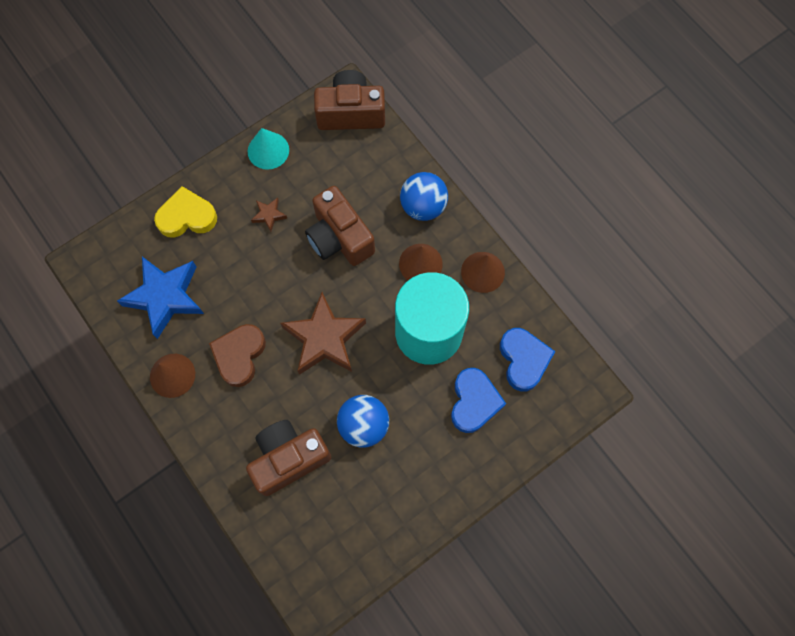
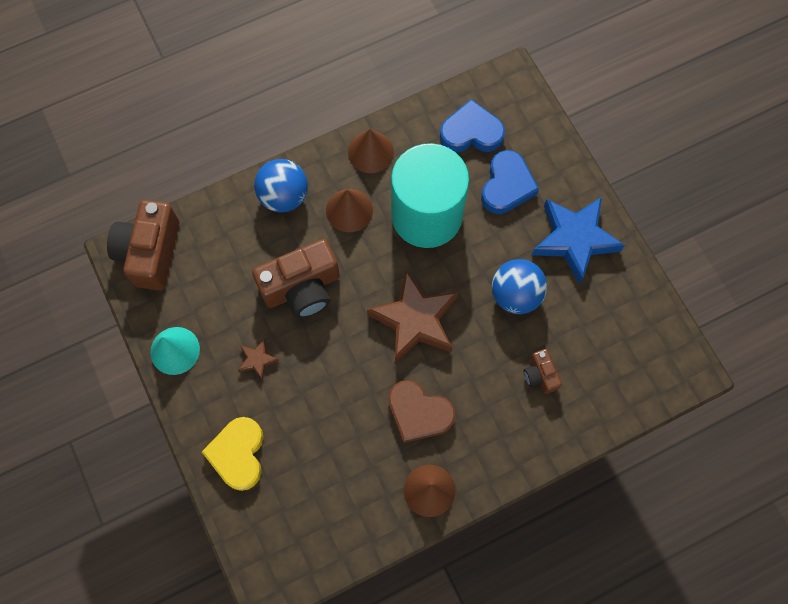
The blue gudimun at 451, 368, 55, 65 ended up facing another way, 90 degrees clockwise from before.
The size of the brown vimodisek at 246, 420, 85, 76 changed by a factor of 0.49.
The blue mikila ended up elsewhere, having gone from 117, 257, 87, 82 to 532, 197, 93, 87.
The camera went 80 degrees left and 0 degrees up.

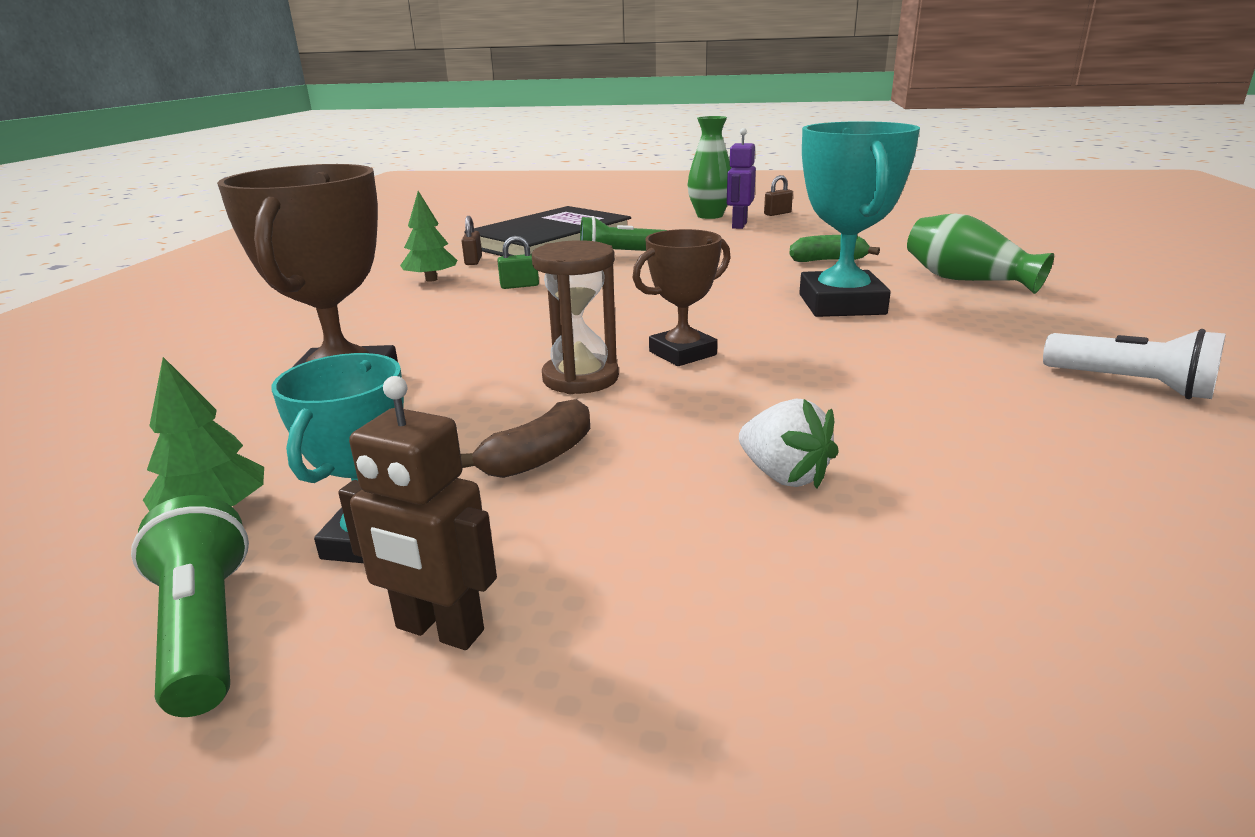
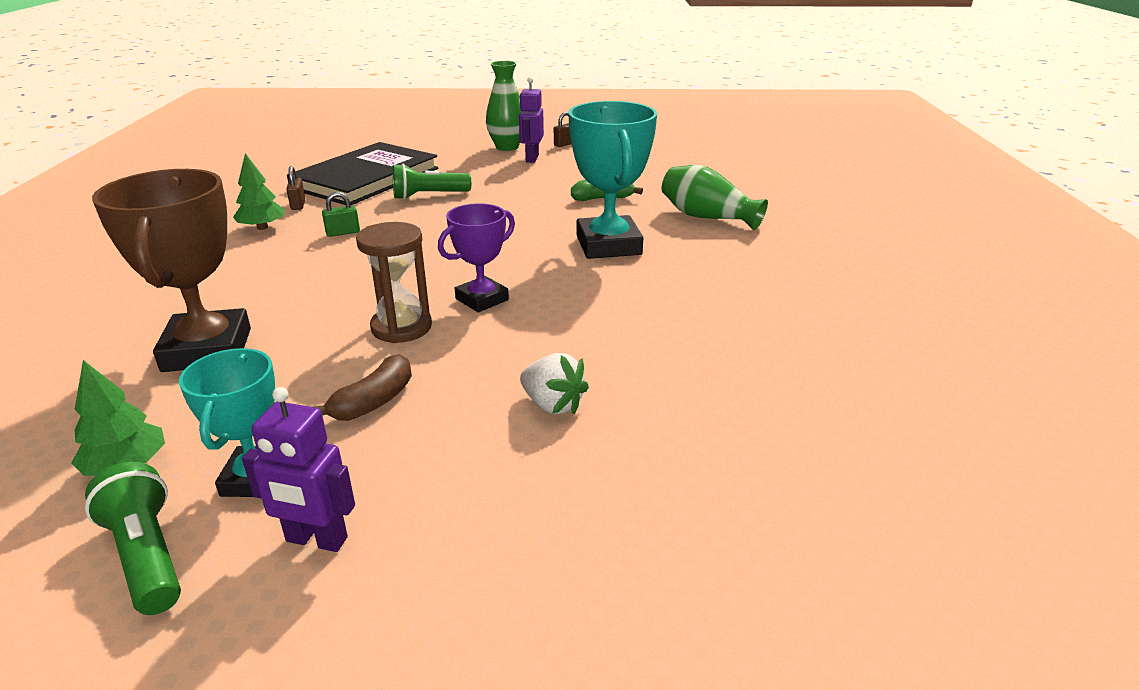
What was the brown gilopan at 338, 376, 159, 274 turned into the purple gilopan at 242, 387, 113, 165.
What was the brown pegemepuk at 632, 229, 99, 137 turned into the purple pegemepuk at 438, 203, 77, 109.
The second view lost the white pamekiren at 1043, 329, 183, 70.
The camera went 10 degrees left and 5 degrees up.

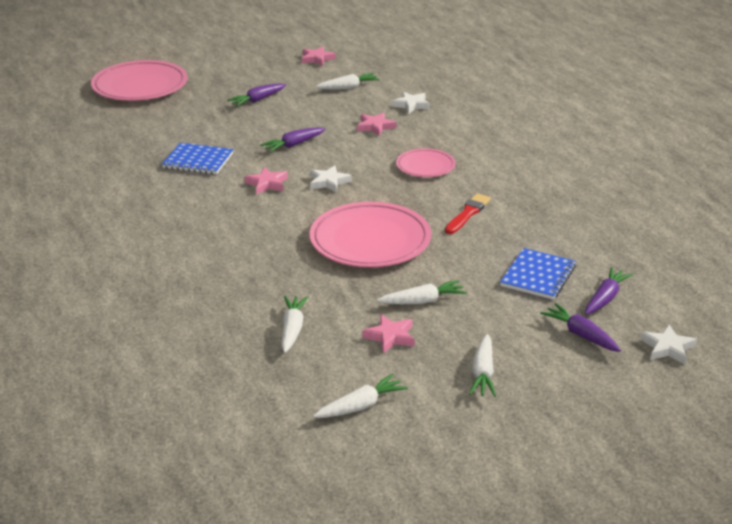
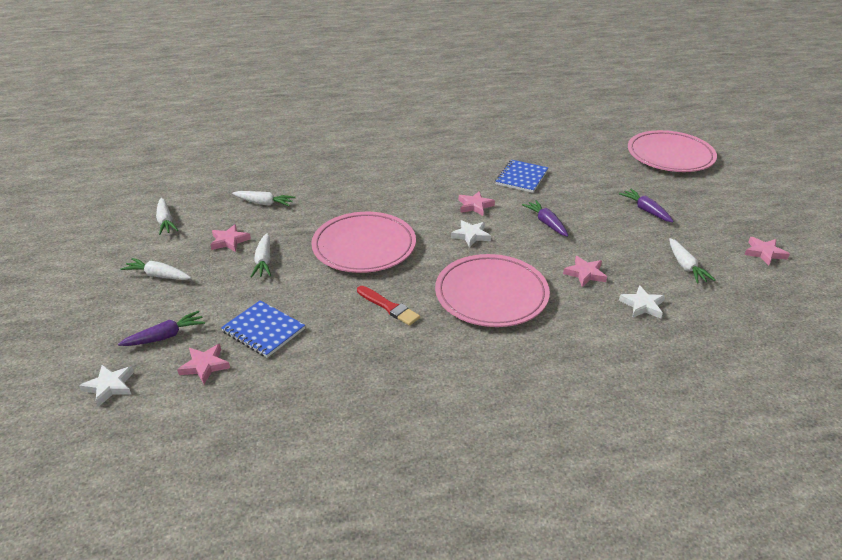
Where the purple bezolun stood at 585, 267, 48, 48, the pink mikila came to stand at 177, 344, 53, 40.
The size of the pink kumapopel at 396, 148, 59, 29 changed by a factor of 1.84.
The camera went 100 degrees right and 5 degrees up.

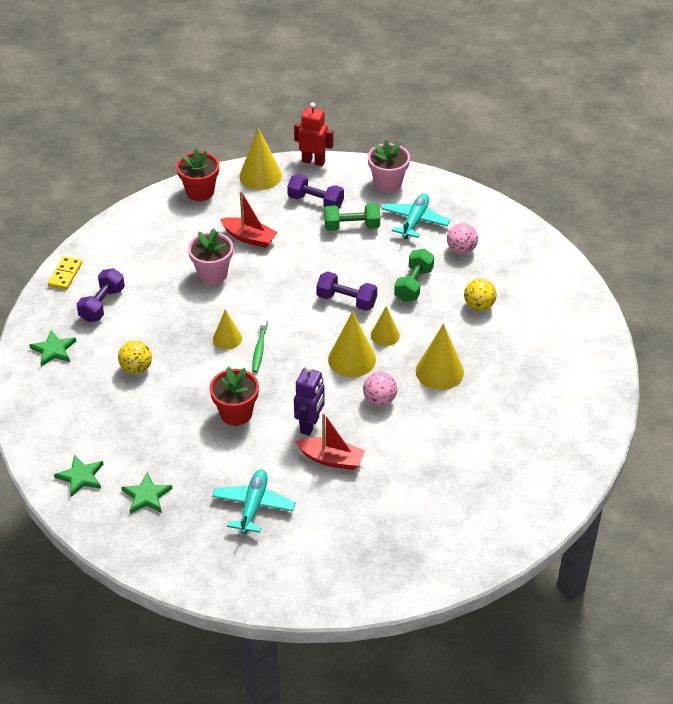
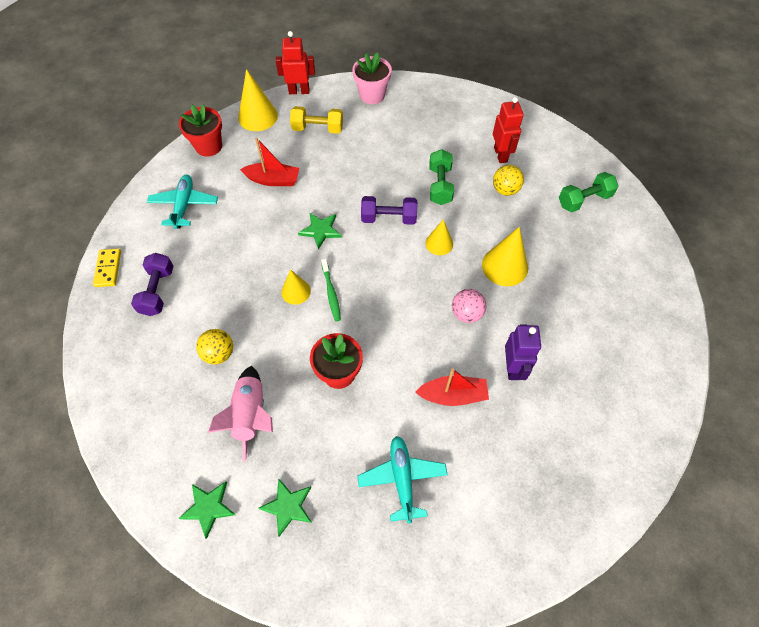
The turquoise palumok ended up elsewhere, having gone from 382, 193, 68, 46 to 147, 175, 71, 54.
The second view gained the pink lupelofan at 208, 366, 65, 96.
What was the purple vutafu at 287, 174, 57, 34 turned into the yellow vutafu at 290, 106, 53, 28.
The green mikila ended up elsewhere, having gone from 29, 330, 47, 37 to 298, 213, 44, 37.
The second view gained the red gilopan at 493, 97, 31, 66.
The purple gilopan ended up elsewhere, having gone from 294, 366, 31, 70 to 505, 324, 36, 56.
The green vutafu ended up elsewhere, having gone from 324, 203, 56, 28 to 559, 172, 60, 40.
The second view lost the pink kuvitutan at 188, 228, 45, 56.
The second view lost the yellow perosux at 328, 311, 48, 66.
The second view lost the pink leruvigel at 447, 223, 31, 31.
The camera went 20 degrees left and 15 degrees up.

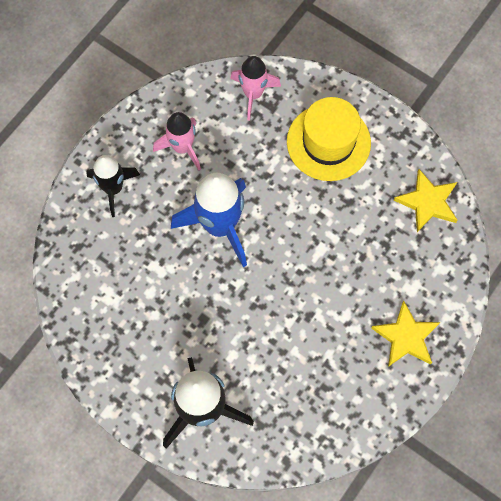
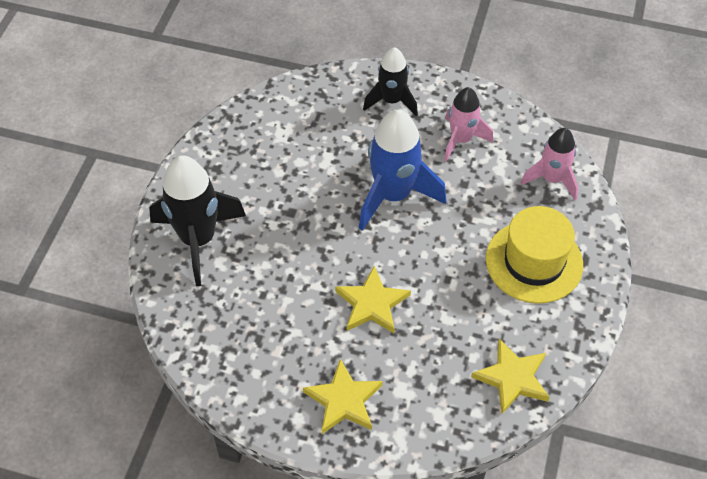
The second view gained the yellow mikila at 335, 265, 76, 68.
The camera went 70 degrees right and 15 degrees down.

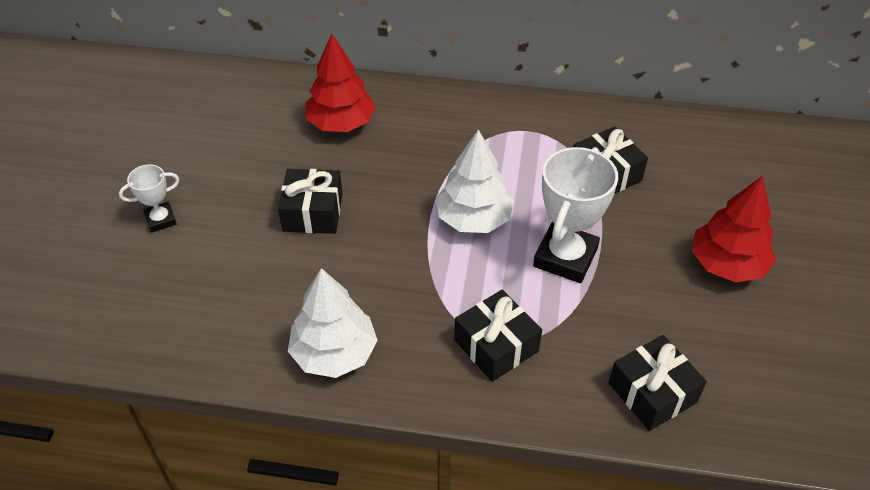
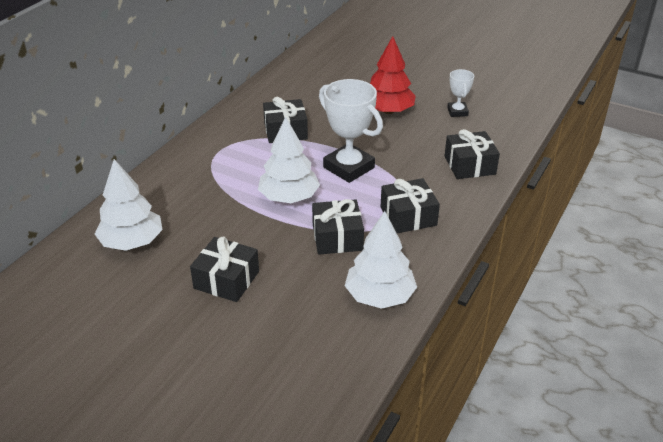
What was the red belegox at 305, 34, 71, 98 turned into the white belegox at 95, 159, 68, 92.
The second view gained the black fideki at 312, 199, 52, 56.
The white pegemepuk ended up elsewhere, having gone from 119, 164, 61, 69 to 447, 69, 27, 48.
The camera went 70 degrees left and 10 degrees down.

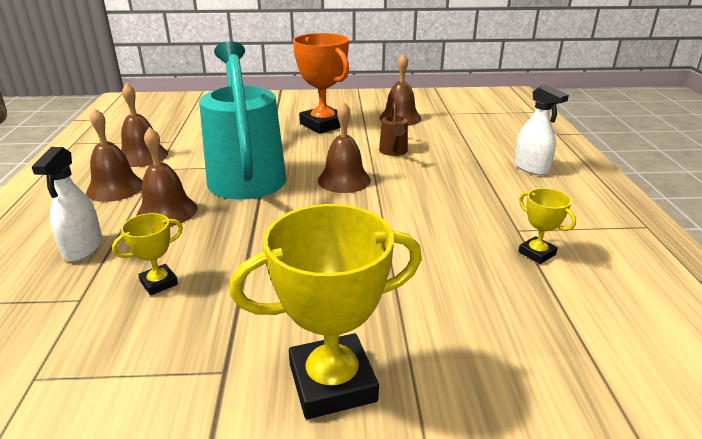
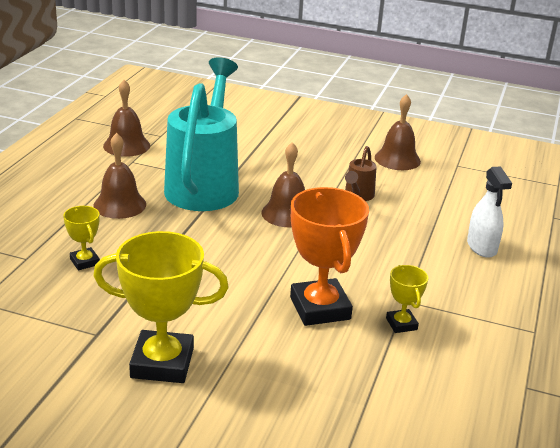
The yellow pegemepuk at 112, 213, 71, 82 ended up facing another way, 75 degrees clockwise from before.
The orange pegemepuk ended up elsewhere, having gone from 293, 33, 56, 101 to 290, 187, 79, 139.
The second view lost the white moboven at 32, 147, 71, 115.
The second view lost the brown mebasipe at 86, 108, 57, 94.
The camera went 20 degrees right and 0 degrees up.

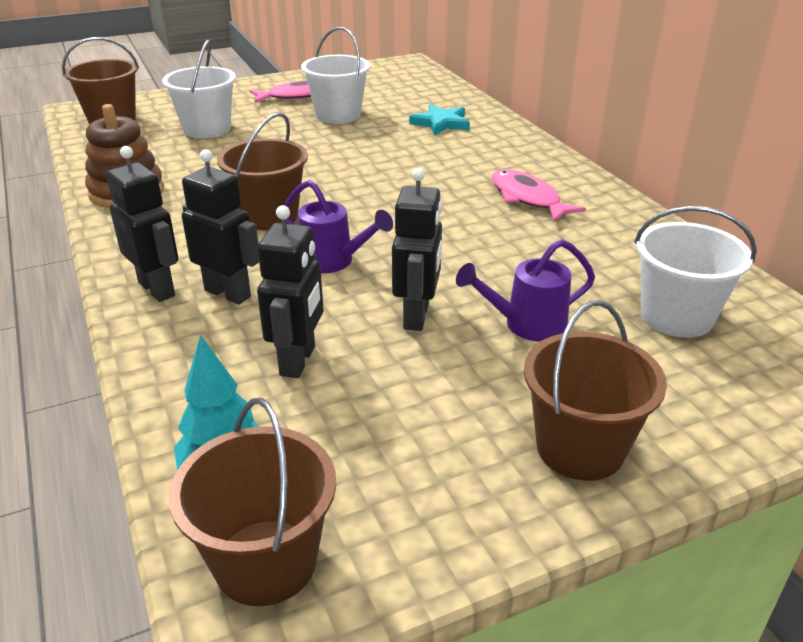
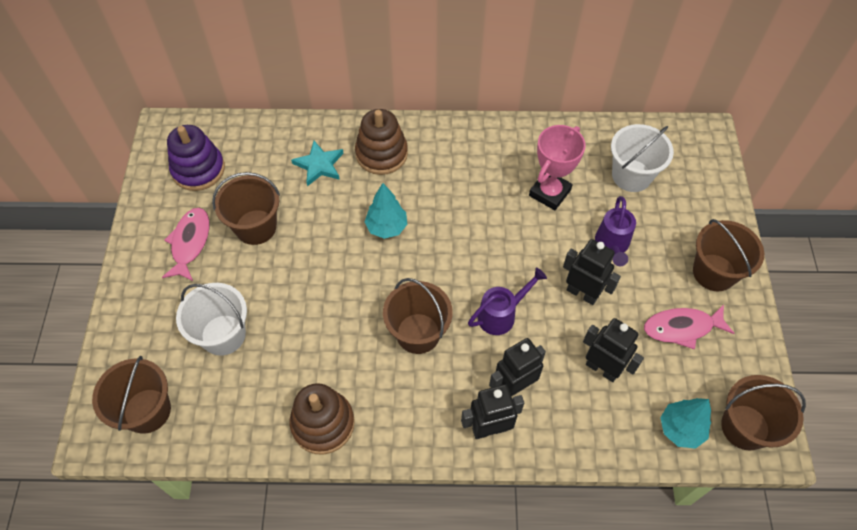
The second view gained the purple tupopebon at 167, 125, 58, 66.
What was the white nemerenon at 301, 27, 69, 97 turned into the brown nemerenon at 212, 172, 68, 73.
The second view gained the brown tupopebon at 355, 109, 53, 66.
The second view gained the turquoise belegox at 365, 183, 42, 56.
The second view gained the pink pegemepuk at 529, 125, 57, 85.
The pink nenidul ended up elsewhere, having gone from 492, 170, 94, 52 to 644, 304, 91, 46.
The camera went 65 degrees left and 25 degrees up.

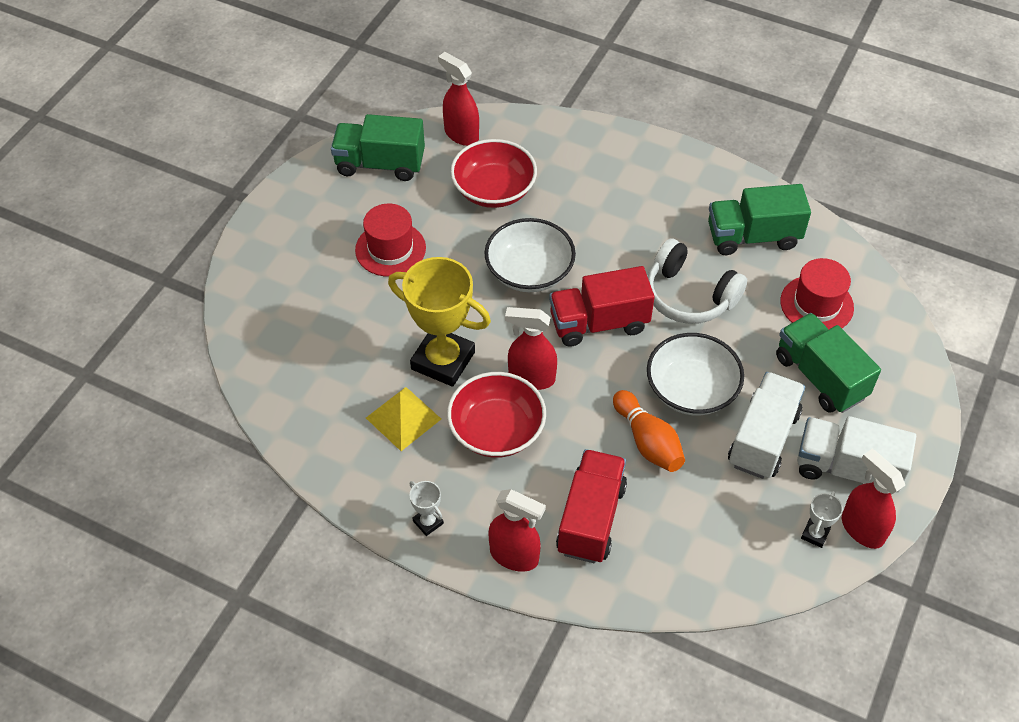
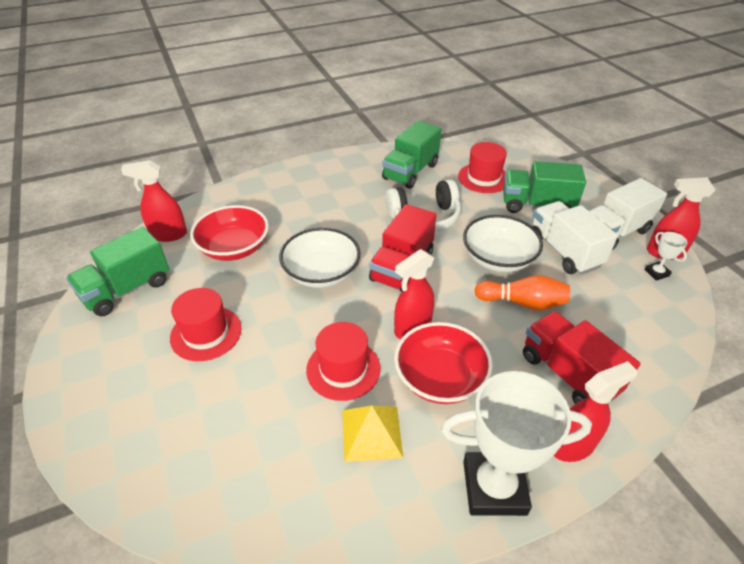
Where the yellow pegemepuk stood at 388, 257, 103, 130, the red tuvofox came to stand at 306, 322, 75, 79.
The size of the white pegemepuk at 410, 481, 34, 55 changed by a factor of 2.34.
The camera went 50 degrees left and 10 degrees down.

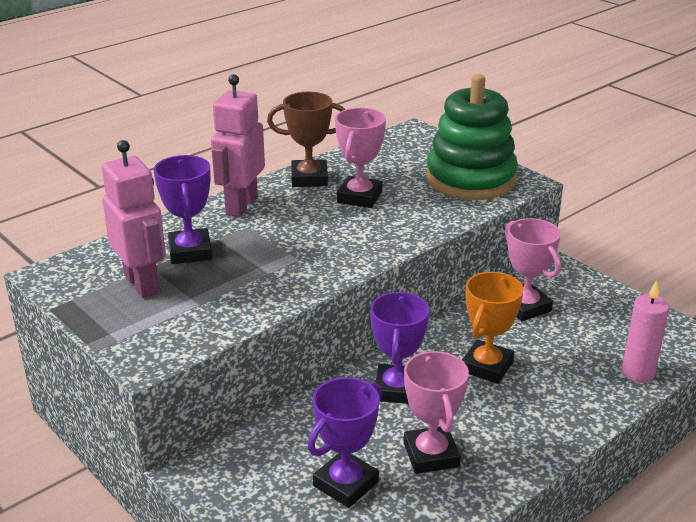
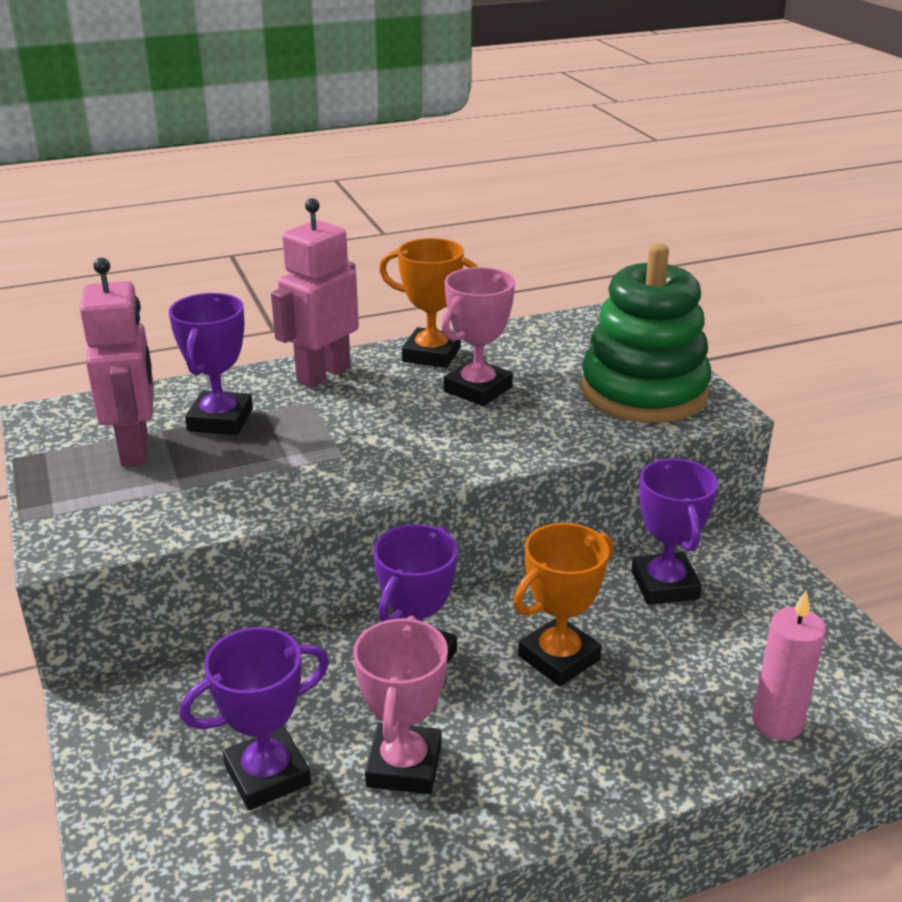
What was the brown pegemepuk at 267, 92, 78, 95 turned into the orange pegemepuk at 379, 238, 99, 130.
What was the pink pegemepuk at 505, 218, 56, 103 turned into the purple pegemepuk at 631, 459, 87, 146.
The camera went 20 degrees right and 0 degrees up.

